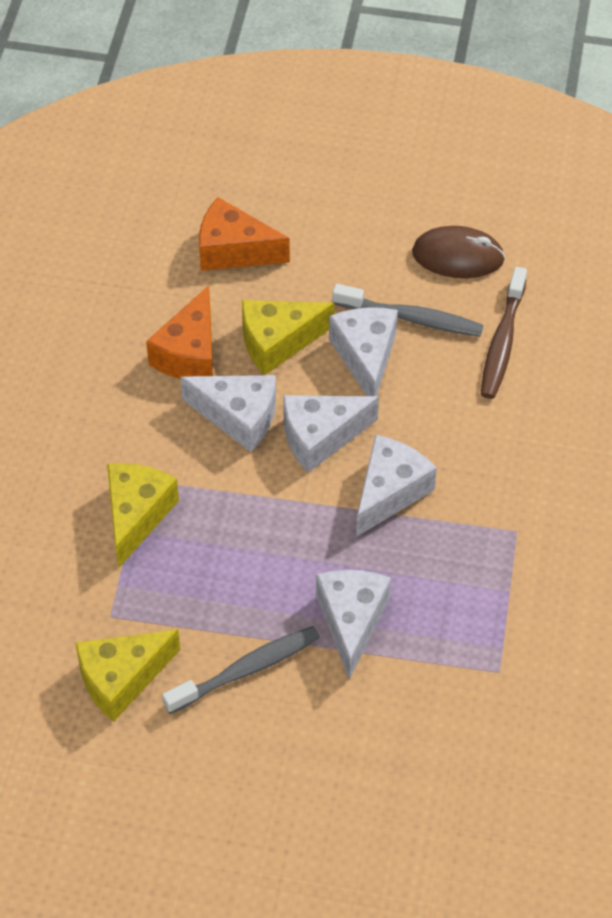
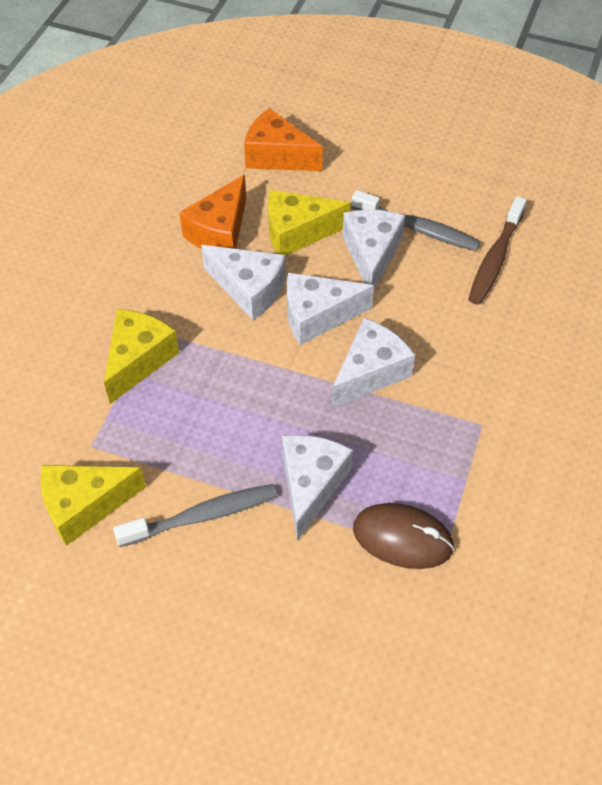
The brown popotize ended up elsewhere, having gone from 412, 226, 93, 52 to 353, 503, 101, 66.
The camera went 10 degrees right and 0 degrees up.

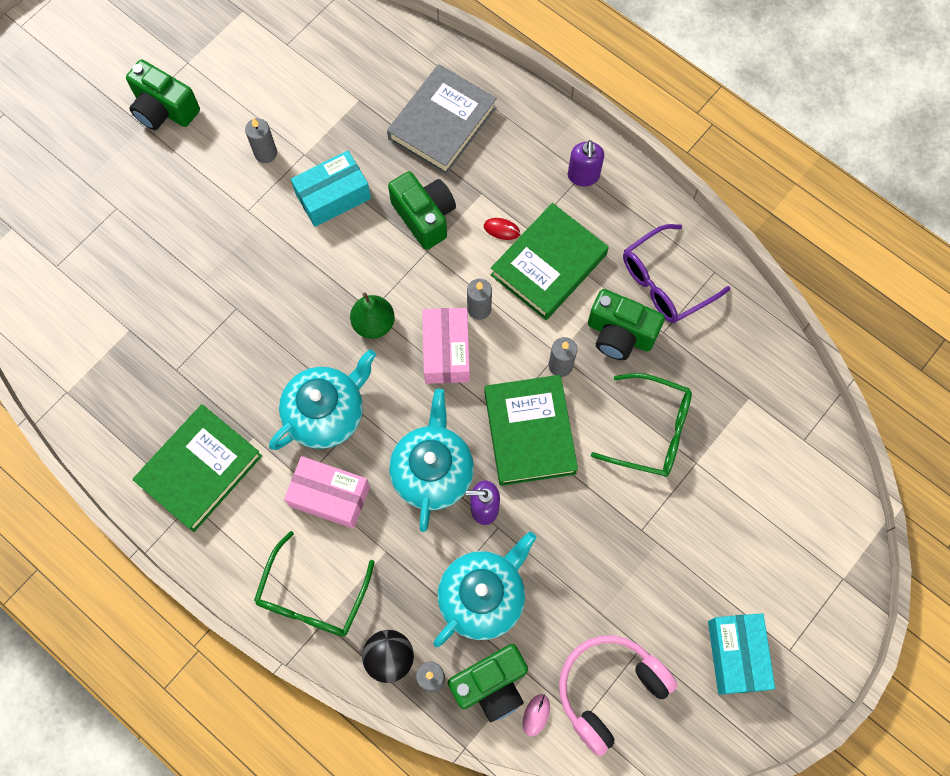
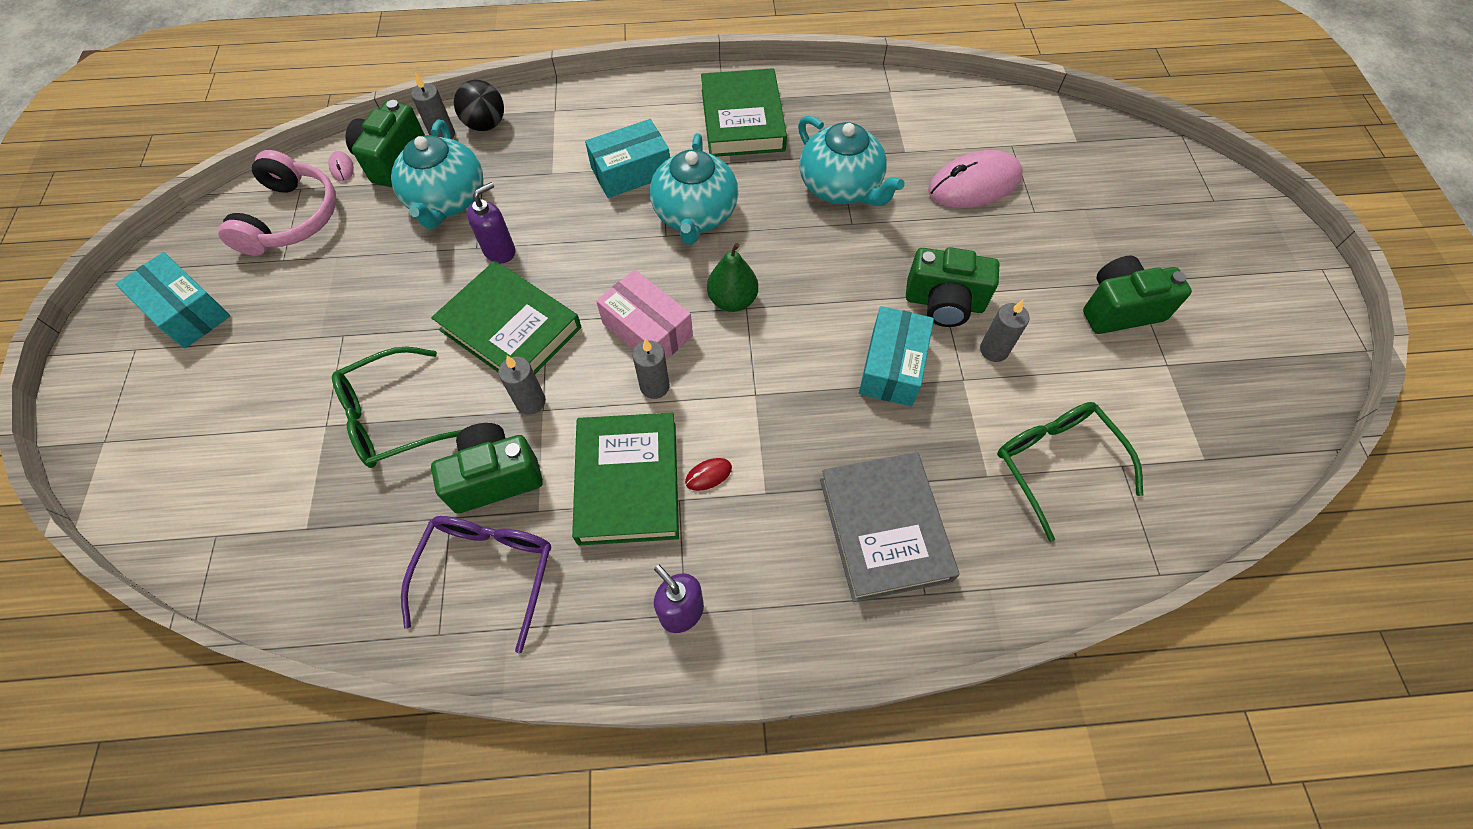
What was the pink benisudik at 284, 456, 86, 73 turned into the turquoise benisudik at 585, 119, 85, 79.
The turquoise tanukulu ended up elsewhere, having gone from 389, 389, 85, 143 to 798, 116, 106, 90.
The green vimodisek ended up elsewhere, having gone from 388, 171, 68, 79 to 906, 247, 93, 80.
The second view gained the pink popotize at 928, 150, 95, 58.
The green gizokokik ended up elsewhere, having gone from 254, 531, 121, 106 to 997, 402, 146, 140.
The camera went 135 degrees right and 10 degrees down.

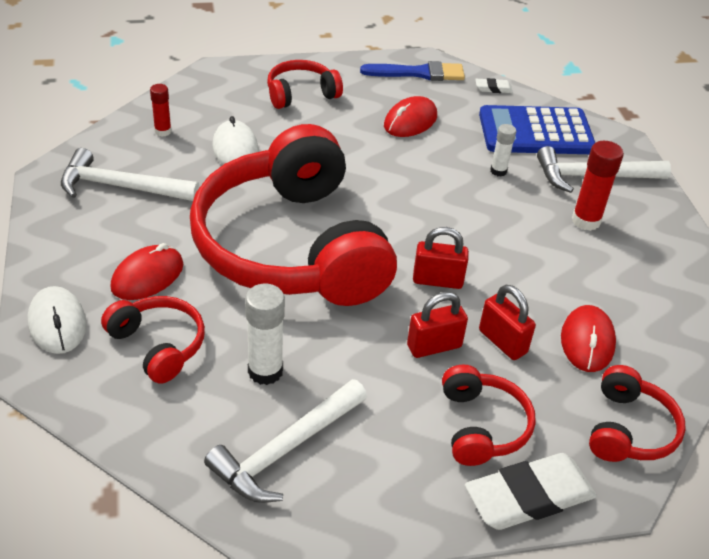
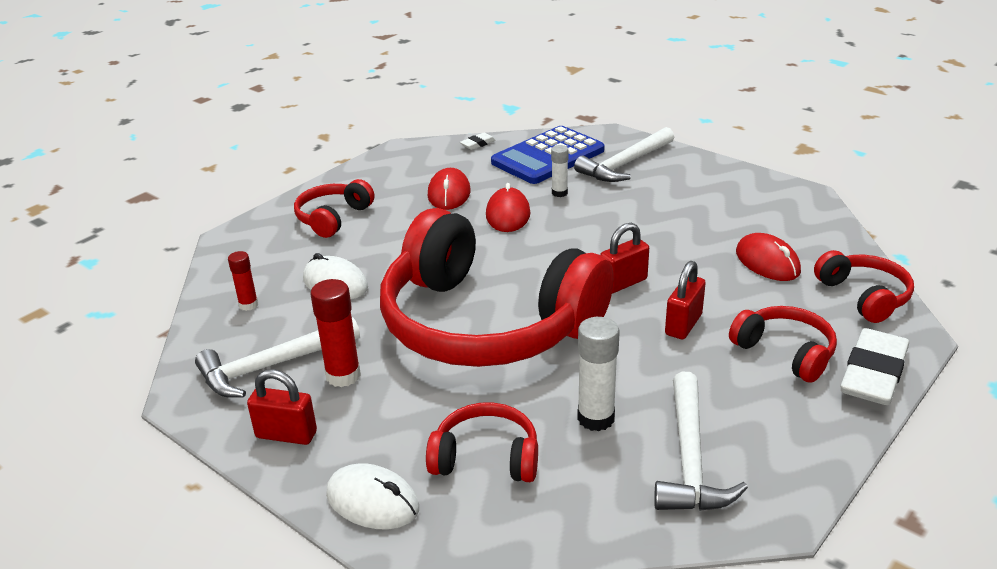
The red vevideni ended up elsewhere, having gone from 479, 285, 57, 75 to 247, 369, 70, 76.
The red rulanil ended up elsewhere, having gone from 572, 141, 52, 90 to 311, 279, 50, 108.
The red popotize ended up elsewhere, having gone from 111, 243, 72, 57 to 486, 183, 45, 49.
The second view lost the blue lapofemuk at 360, 61, 105, 20.
The camera went 35 degrees left and 10 degrees down.

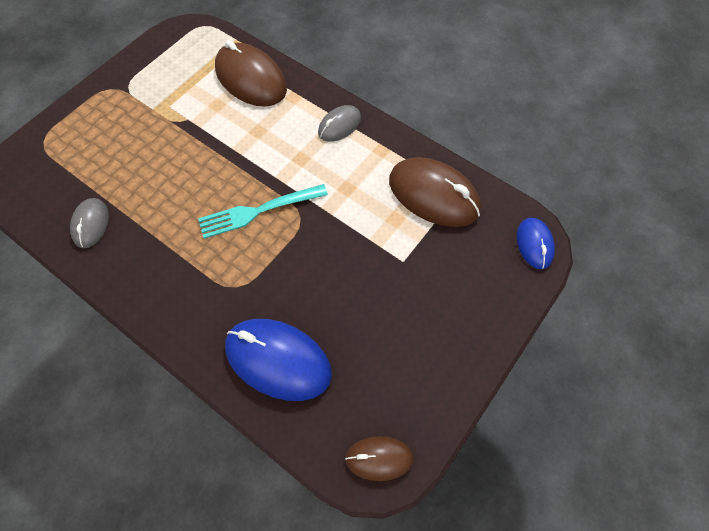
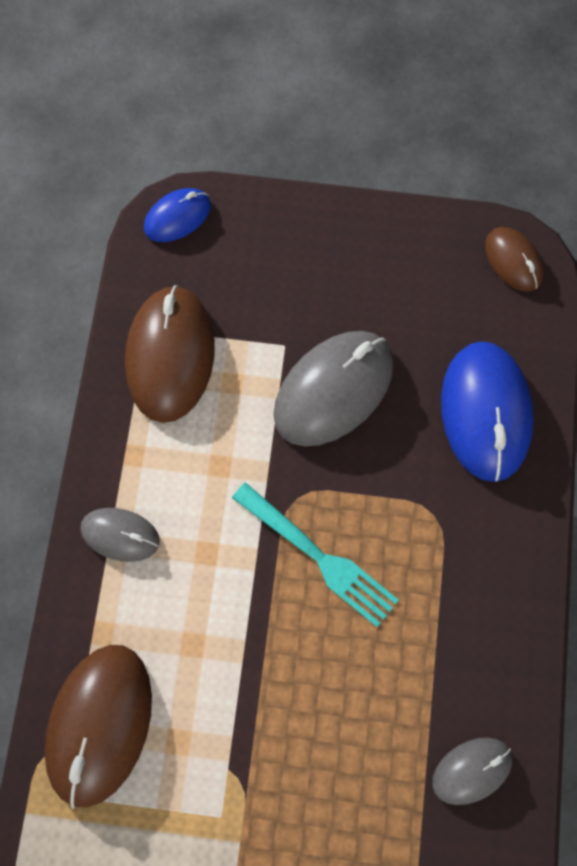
The second view gained the grey popotize at 273, 331, 120, 116.
The camera went 120 degrees left and 10 degrees up.

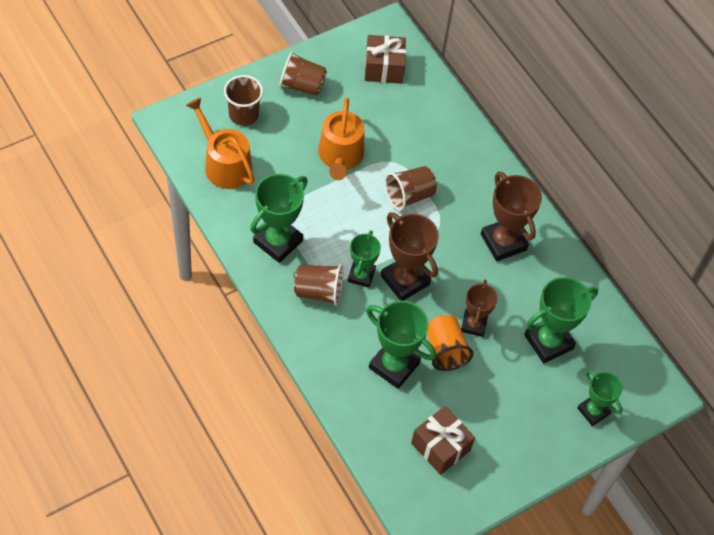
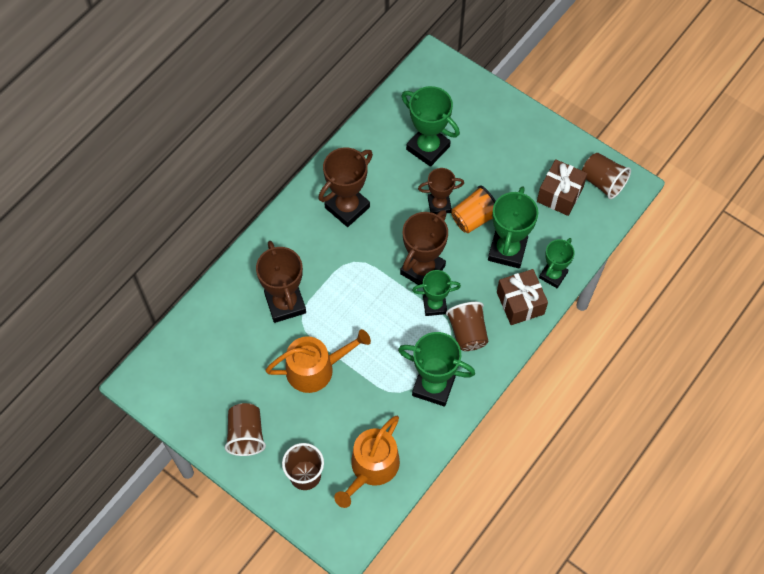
The second view gained the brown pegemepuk at 256, 241, 50, 82.
The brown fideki ended up elsewhere, having gone from 365, 35, 41, 49 to 497, 269, 51, 56.
The green pegemepuk ended up elsewhere, having gone from 577, 370, 46, 56 to 539, 238, 36, 50.
The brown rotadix ended up elsewhere, having gone from 385, 166, 52, 45 to 582, 153, 49, 46.
The camera went 105 degrees left and 5 degrees up.

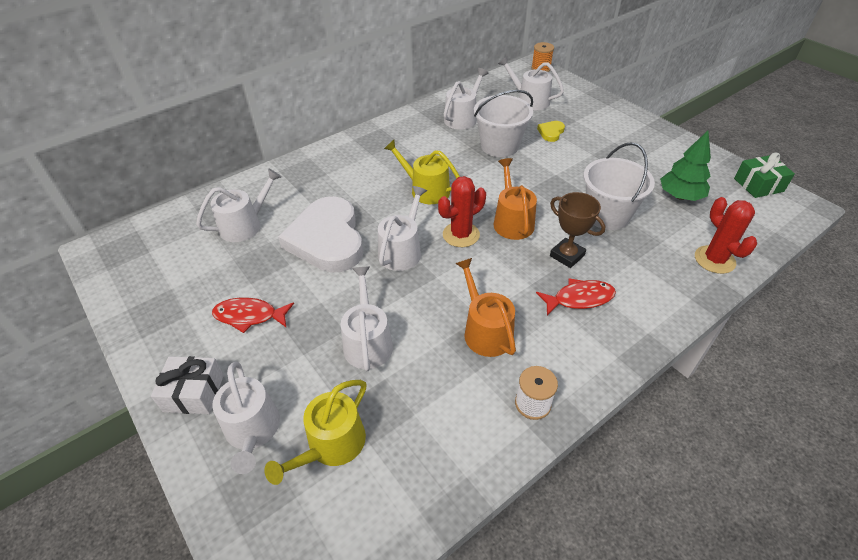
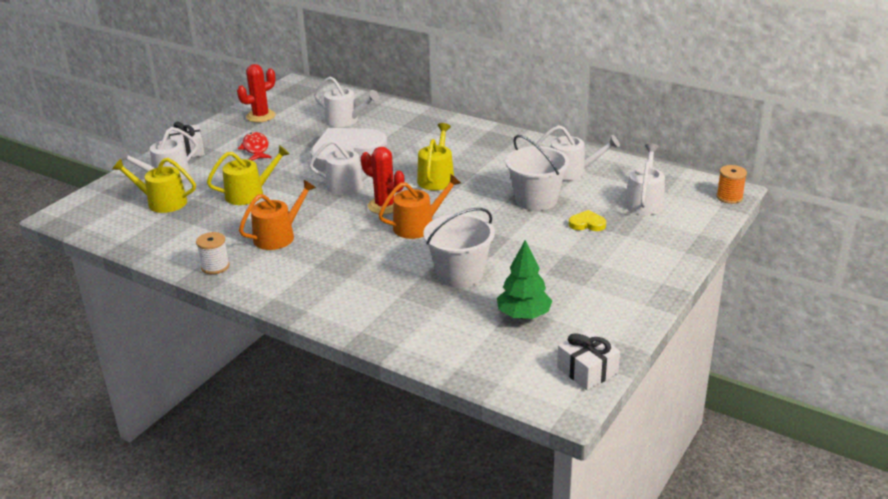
What was the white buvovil at 341, 267, 52, 104 turned into the yellow buvovil at 207, 145, 83, 60.
The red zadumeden ended up elsewhere, having gone from 695, 197, 62, 77 to 237, 64, 39, 58.
What was the green fideki at 734, 153, 61, 45 turned into the white fideki at 557, 329, 63, 61.
The second view lost the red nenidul at 536, 278, 80, 38.
The second view lost the brown pegemepuk at 550, 192, 55, 76.
The camera went 70 degrees right and 15 degrees down.

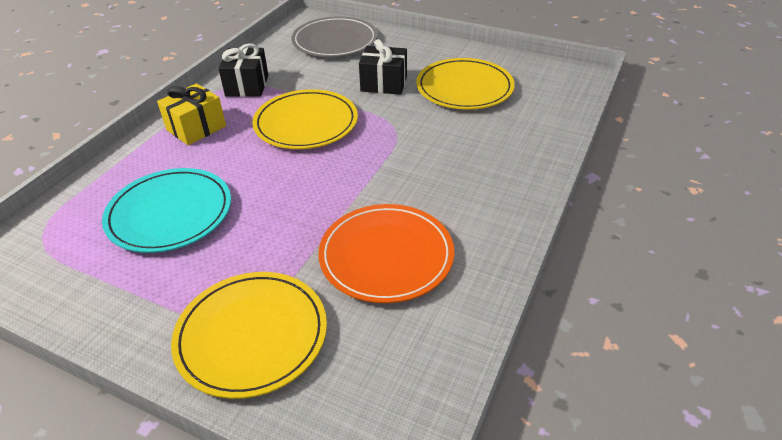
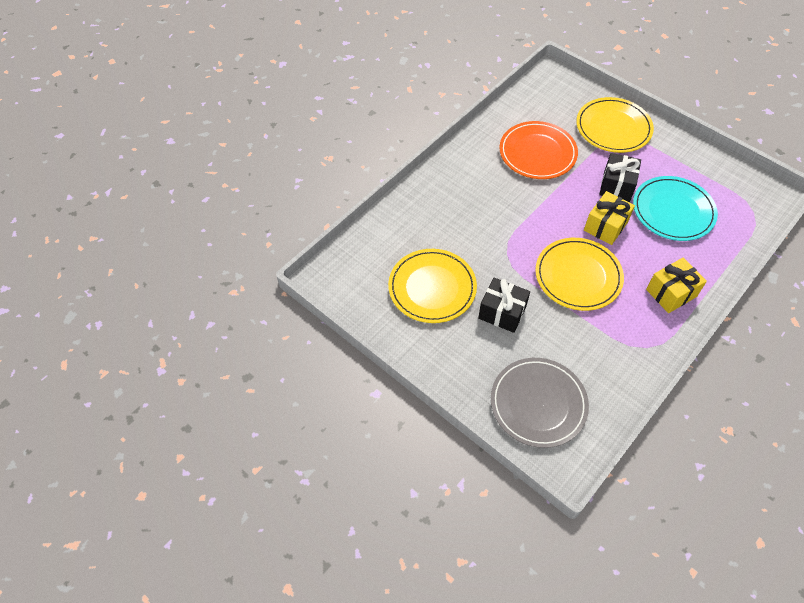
The second view gained the yellow fideki at 584, 191, 51, 54.
The black fideki ended up elsewhere, having gone from 218, 44, 50, 53 to 599, 153, 42, 49.
The camera went 165 degrees left and 15 degrees up.

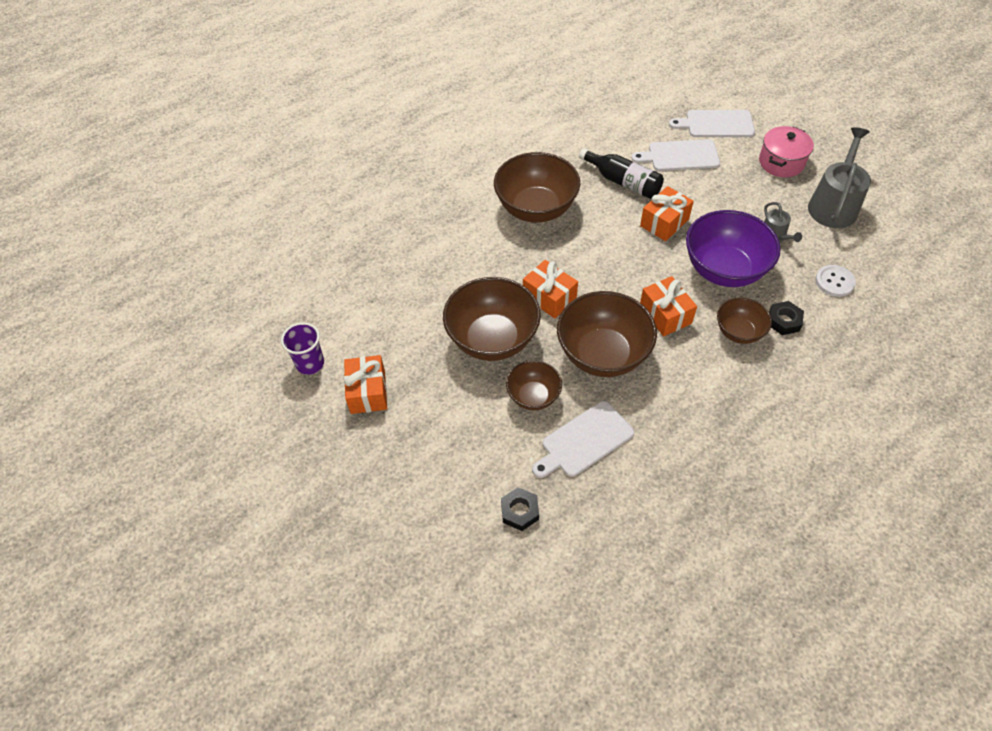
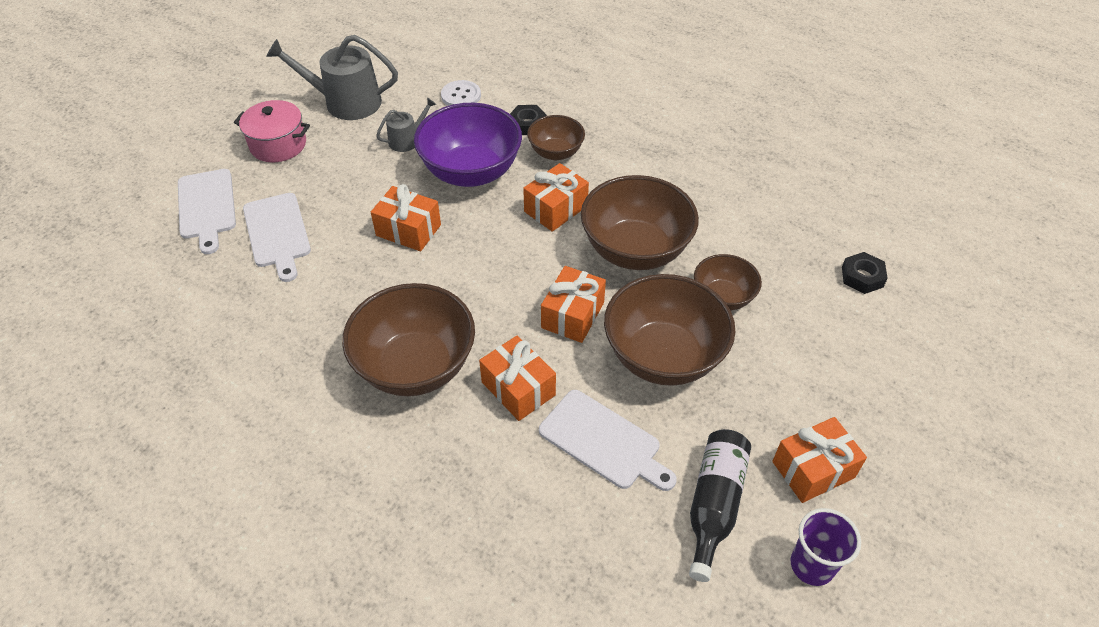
The second view gained the orange fideki at 479, 336, 77, 85.
The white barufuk ended up elsewhere, having gone from 532, 401, 102, 77 to 539, 390, 138, 101.
The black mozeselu ended up elsewhere, having gone from 579, 148, 85, 51 to 689, 429, 62, 153.
The camera went 110 degrees left and 5 degrees down.

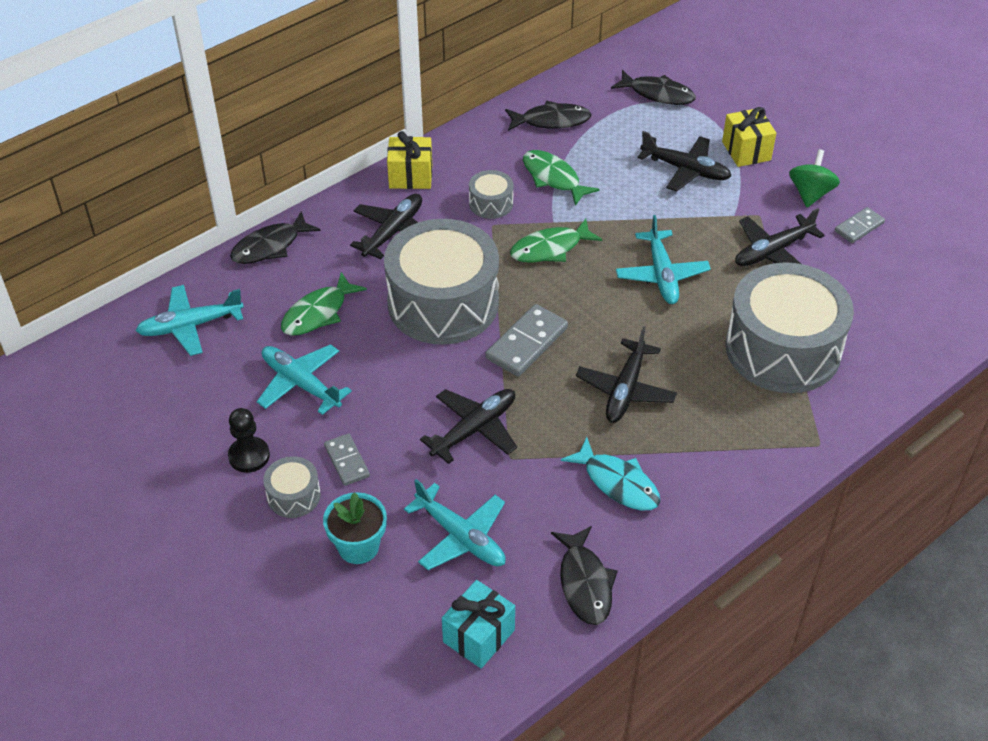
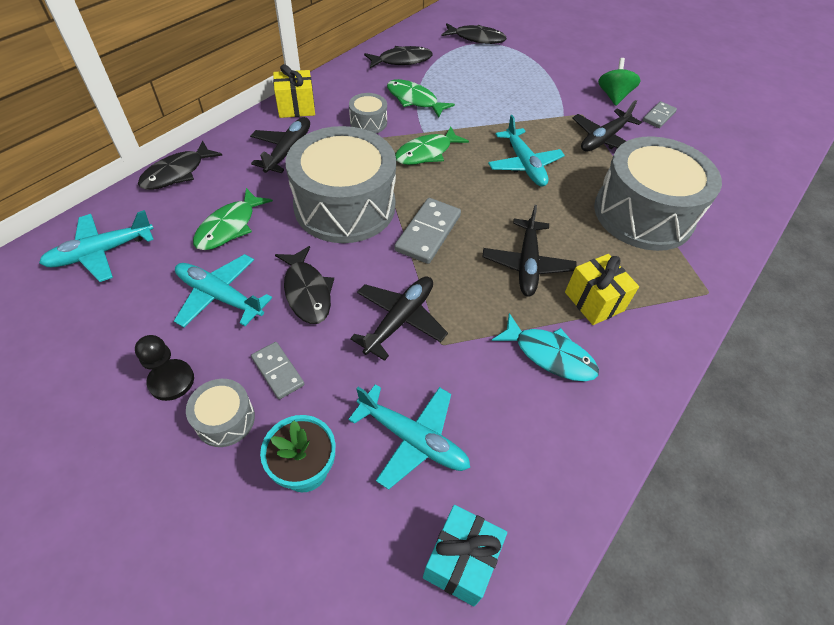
The black nenidul ended up elsewhere, having gone from 551, 526, 67, 99 to 275, 246, 59, 78.
The yellow fideki ended up elsewhere, having gone from 722, 107, 54, 60 to 565, 254, 74, 71.
The second view lost the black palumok at 637, 131, 94, 61.
The camera went 15 degrees left and 5 degrees up.

